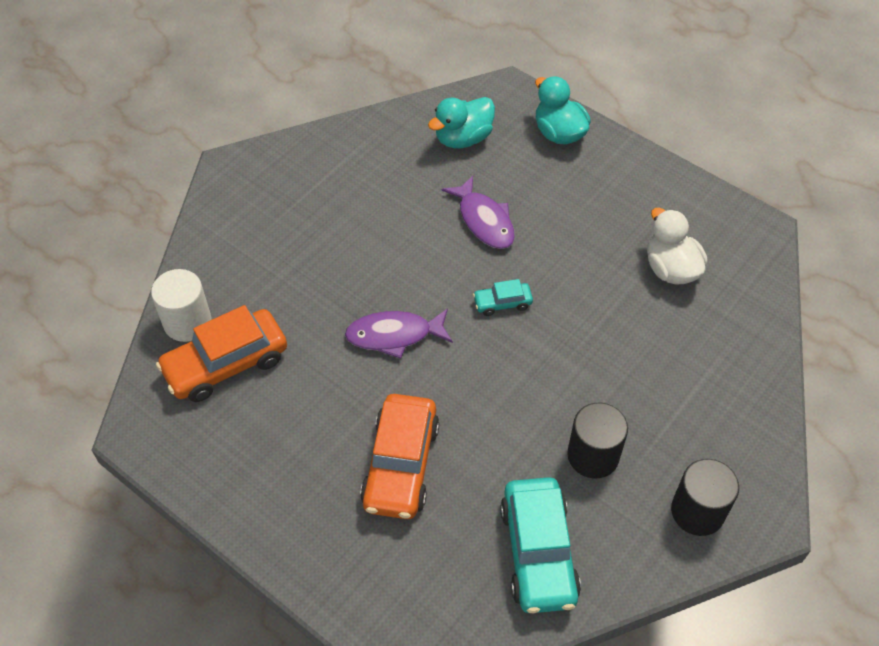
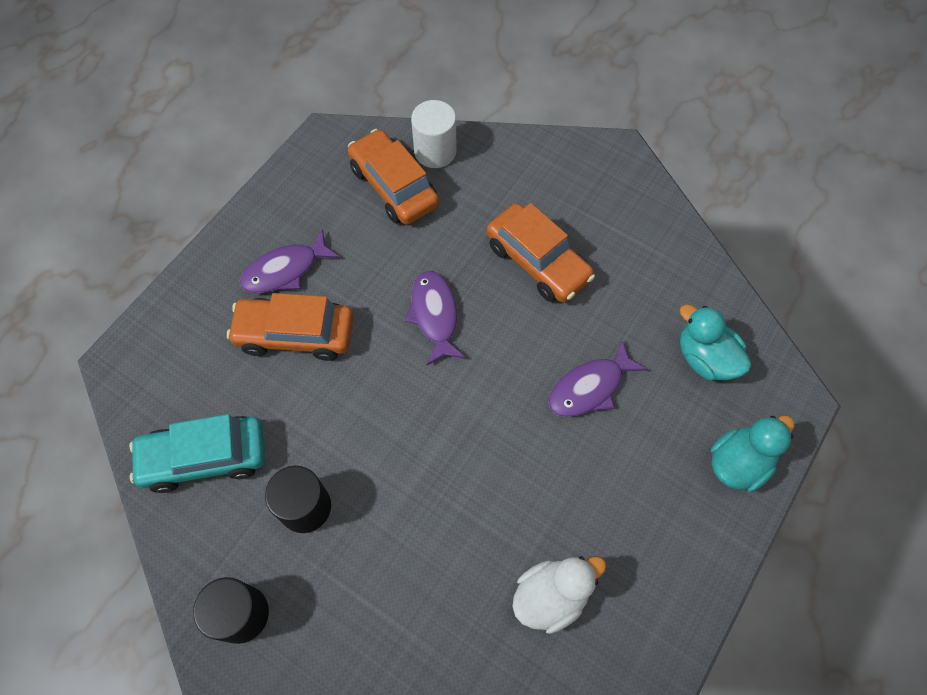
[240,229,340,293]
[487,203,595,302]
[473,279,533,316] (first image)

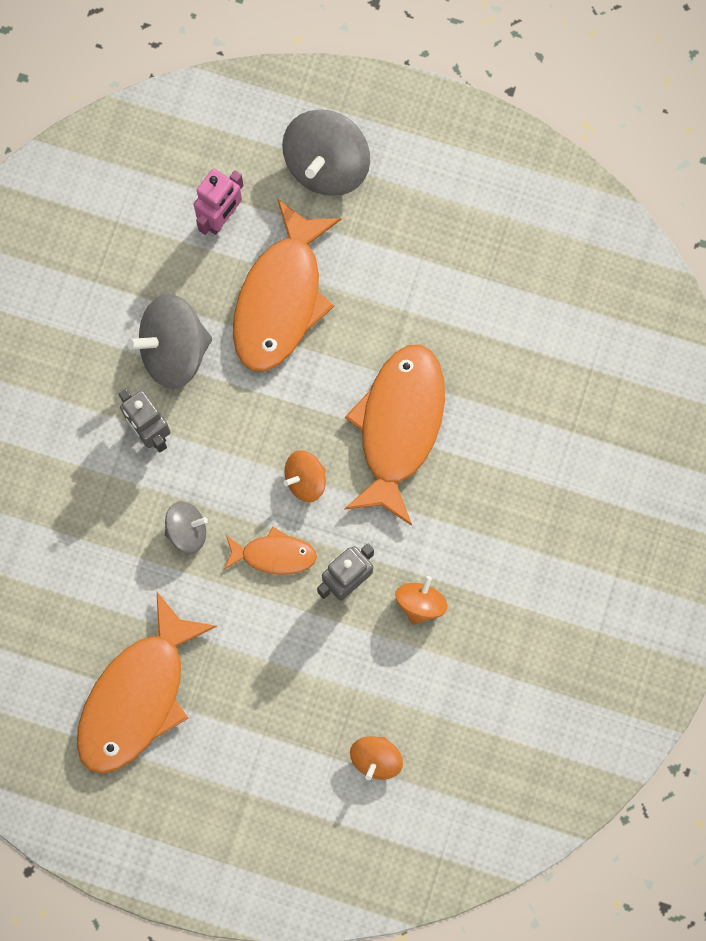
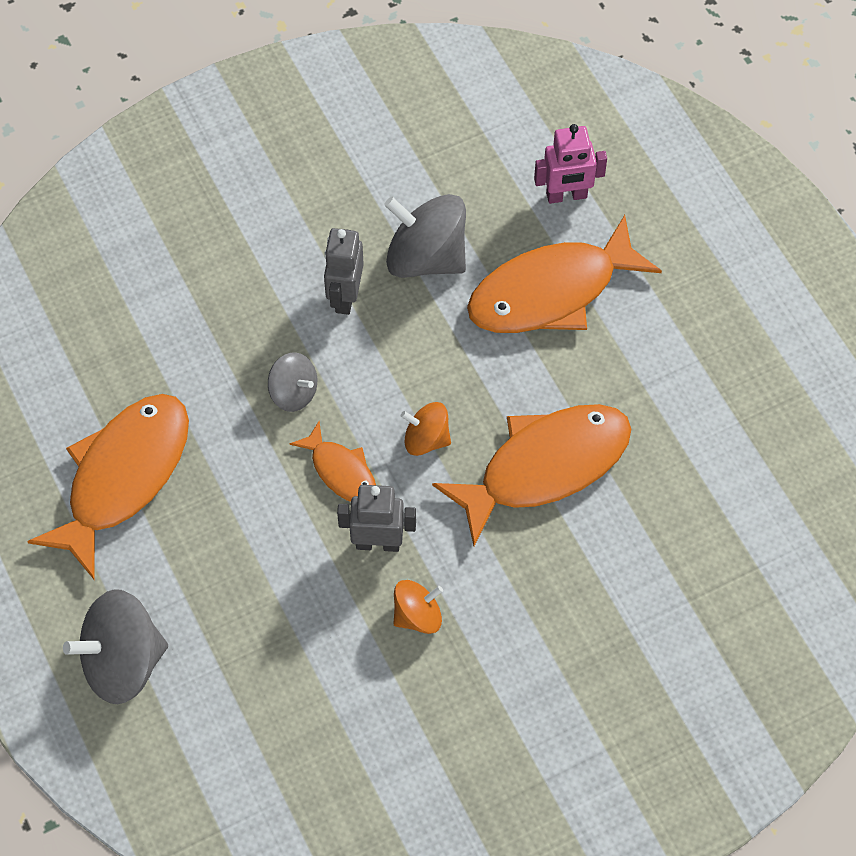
[27,394,189,579]
[63,589,168,704]
[350,736,403,780] (first image)

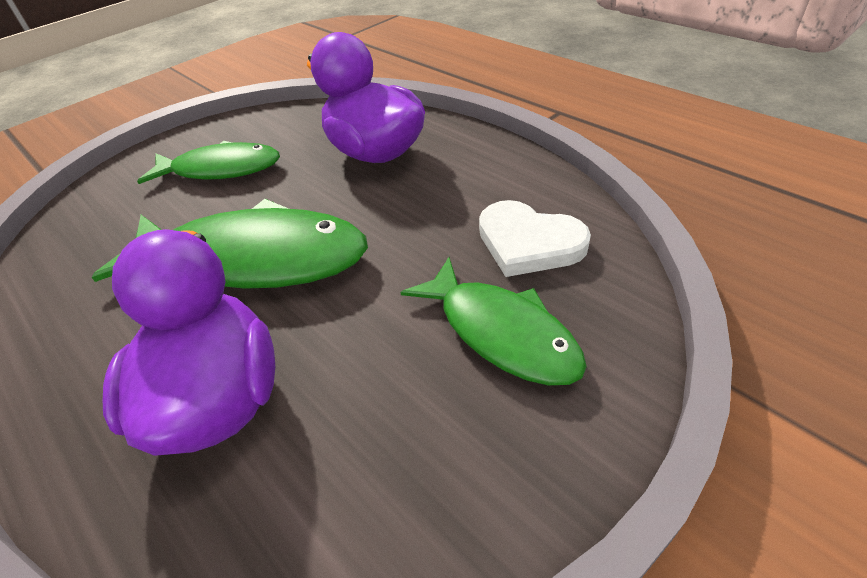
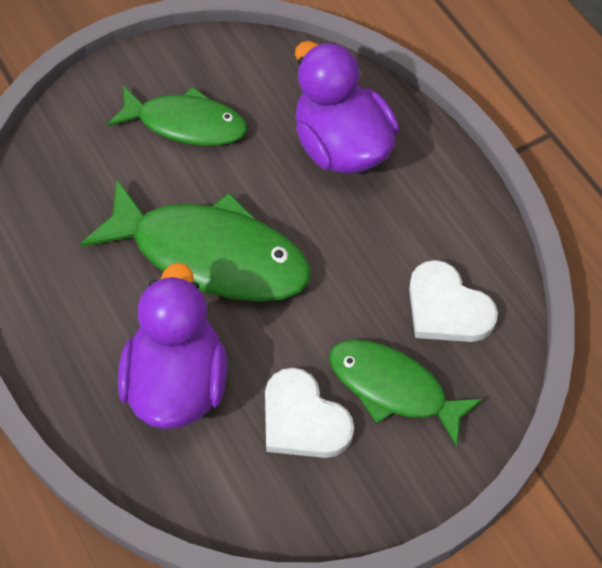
[265,368,354,458]
[329,340,483,447]

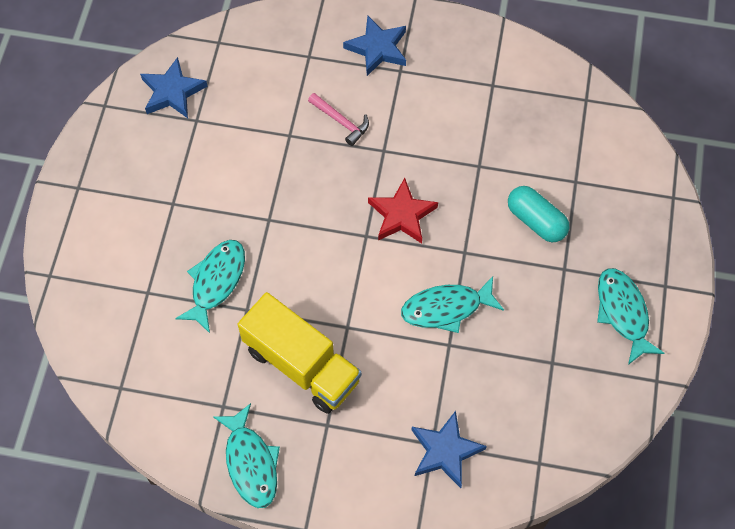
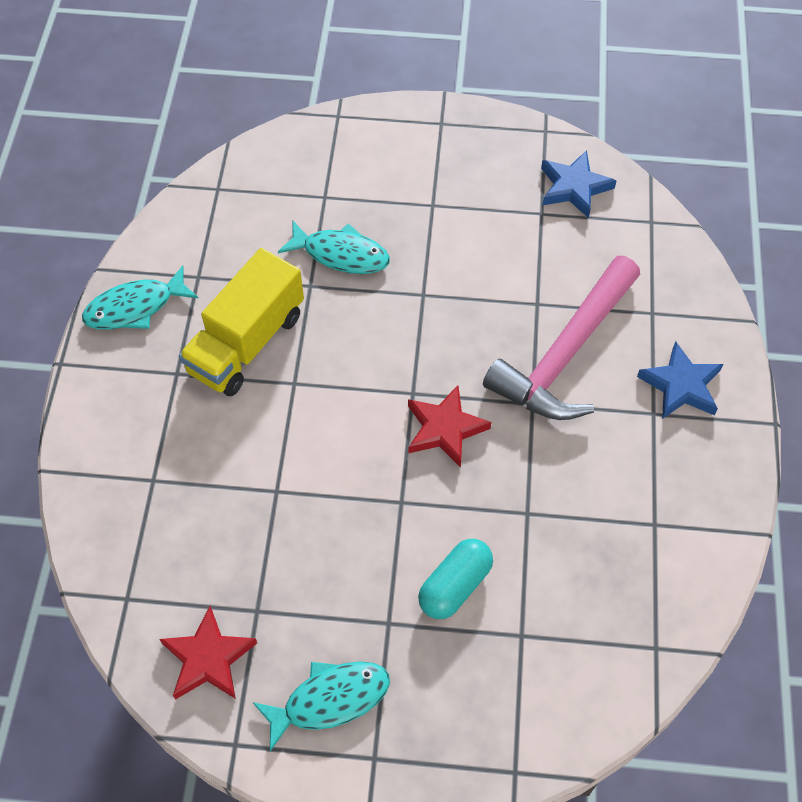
[159,606,257,700]
[483,256,640,420]
[401,276,504,333] (first image)
[412,411,487,488] (first image)

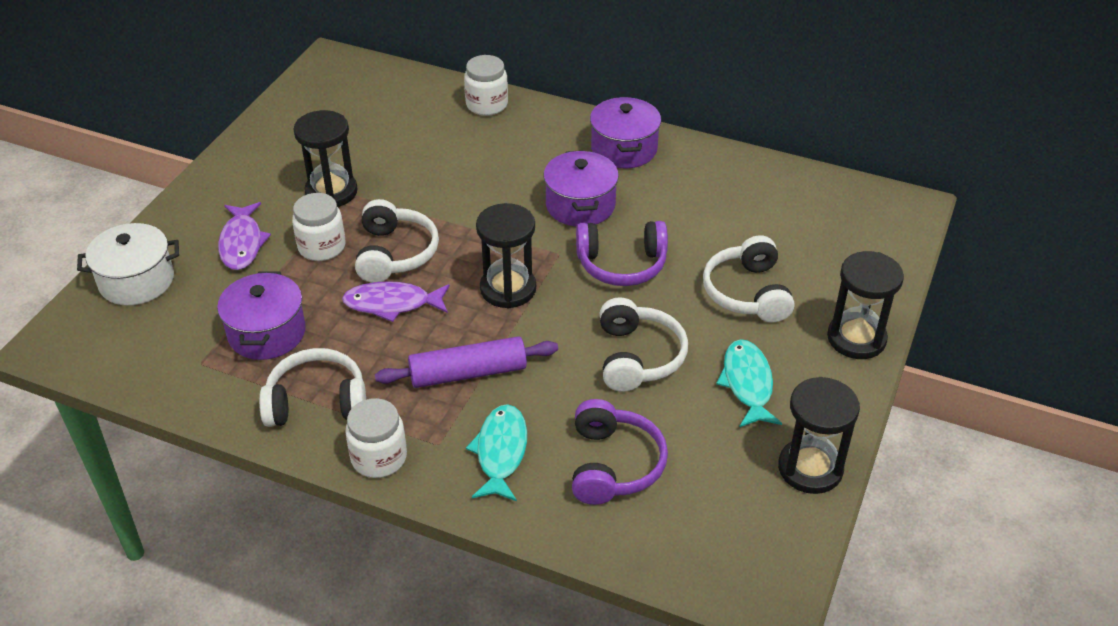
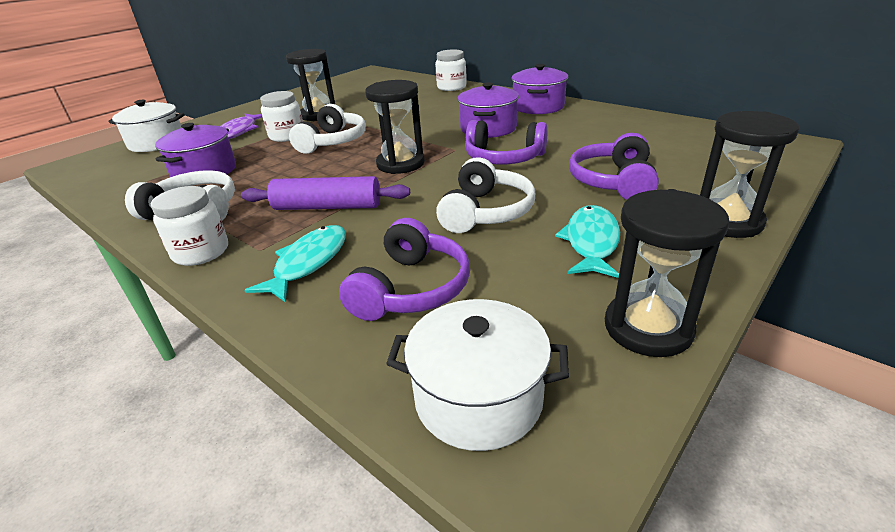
[386,299,569,451]
[569,133,659,200]
[342,281,450,322] (first image)

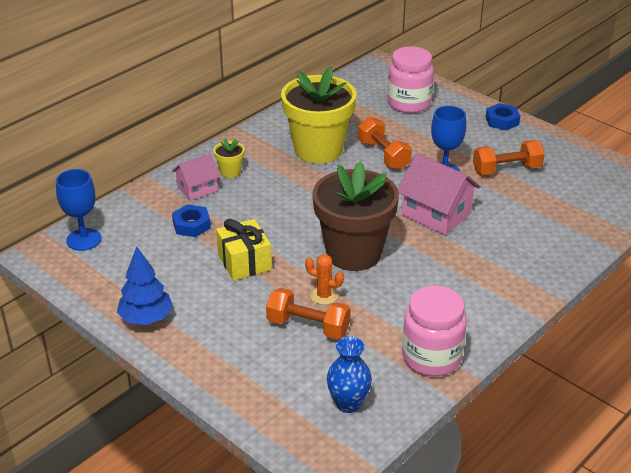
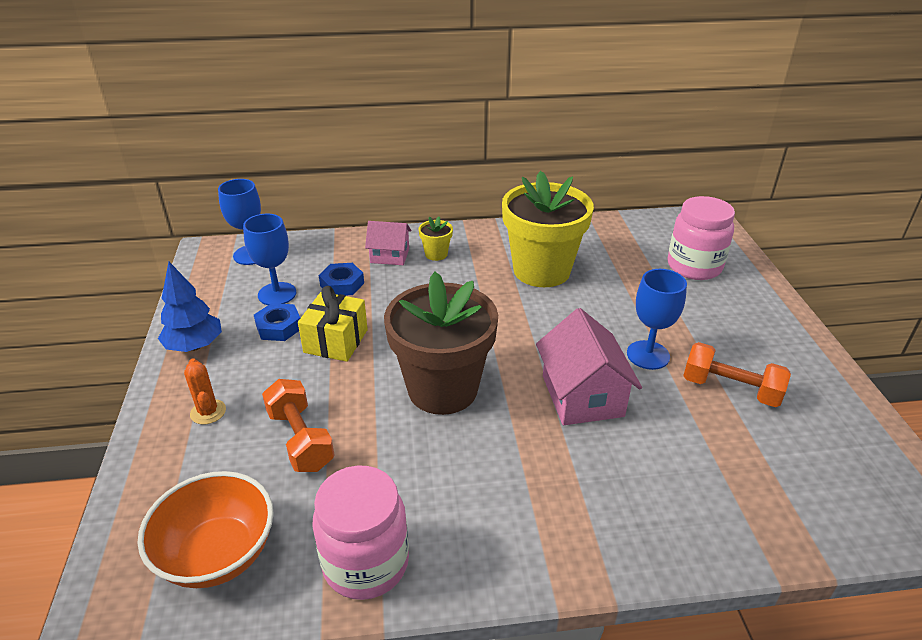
[138,471,274,588]
[184,359,226,425]
[243,214,297,305]
[254,303,300,341]
[358,117,412,170] (first image)

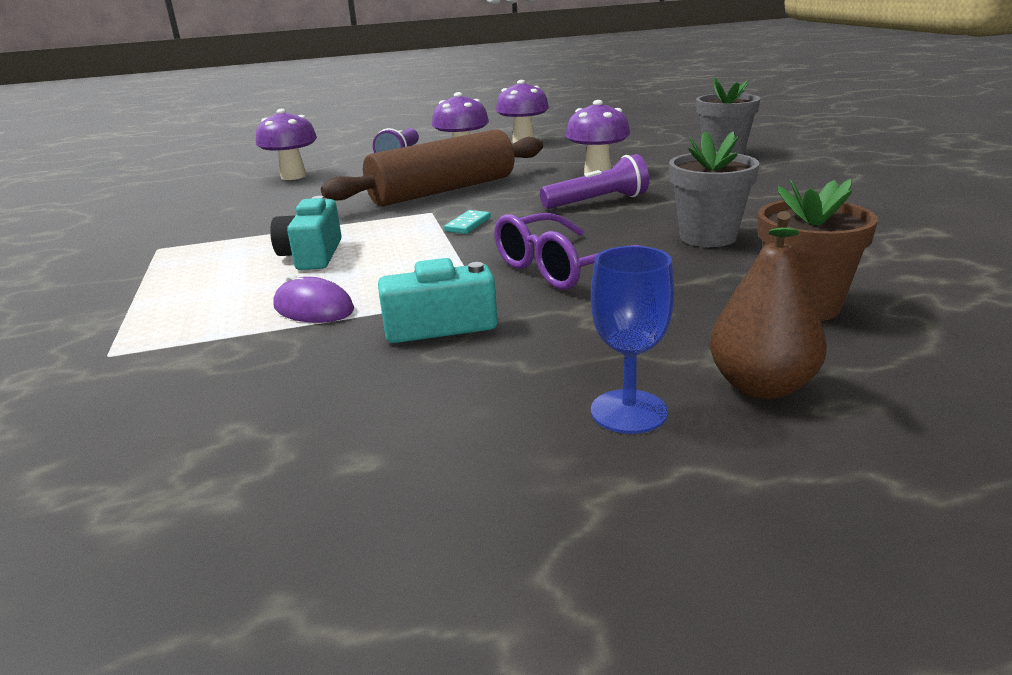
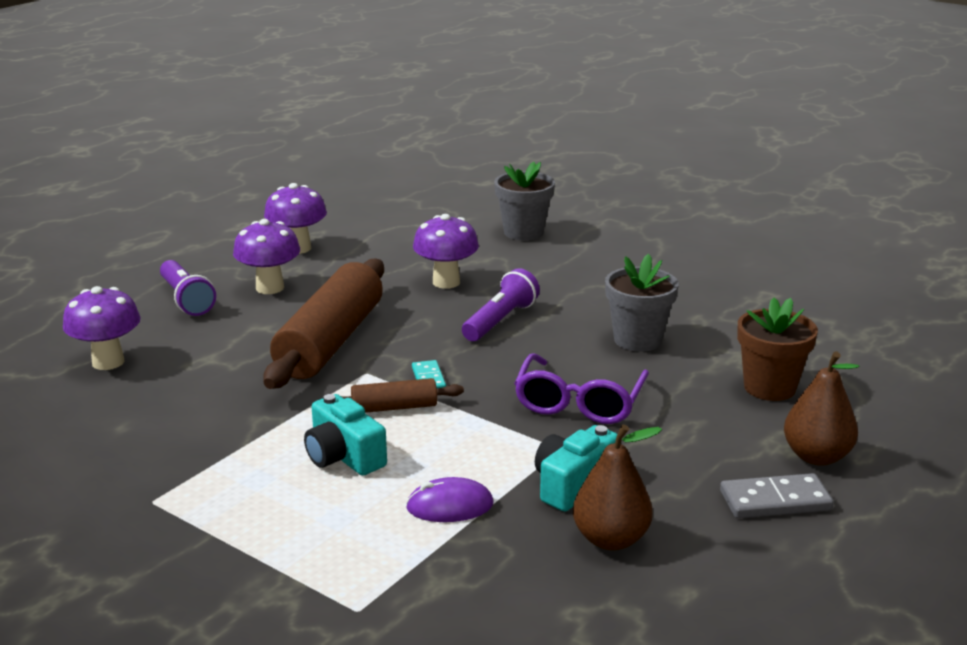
[341,378,464,413]
[573,424,662,550]
[720,473,834,518]

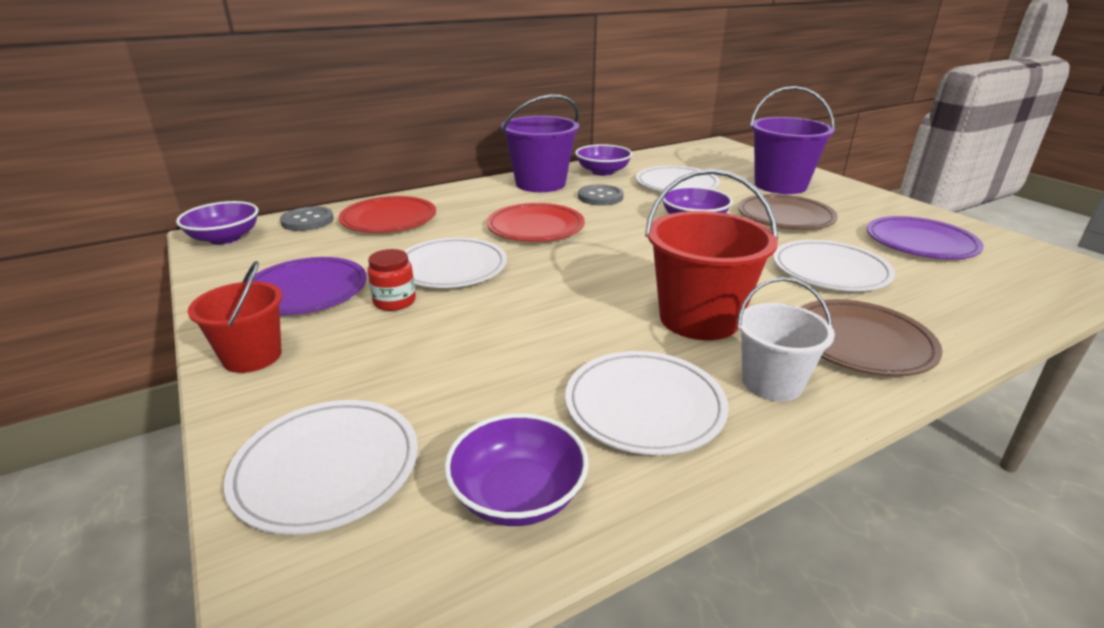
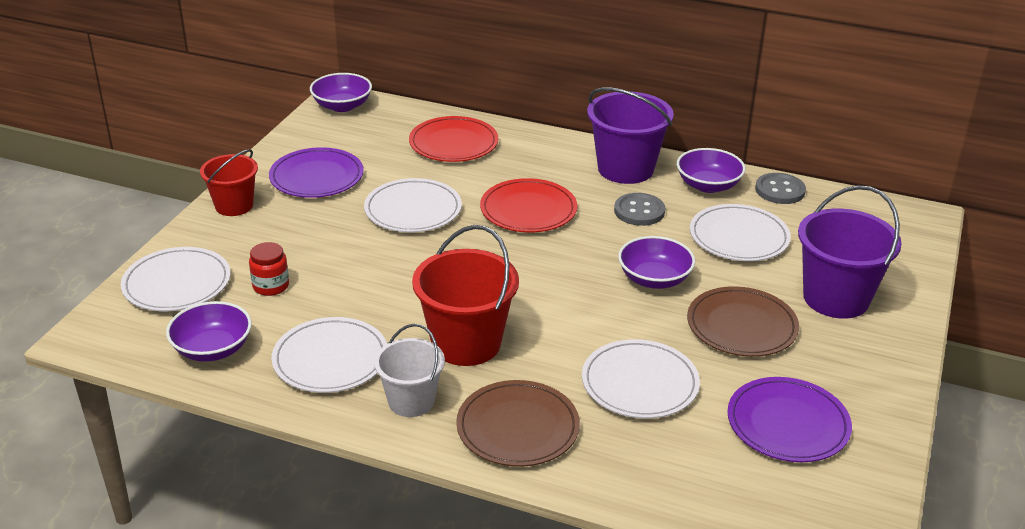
[249,242,289,296]
[755,173,806,204]

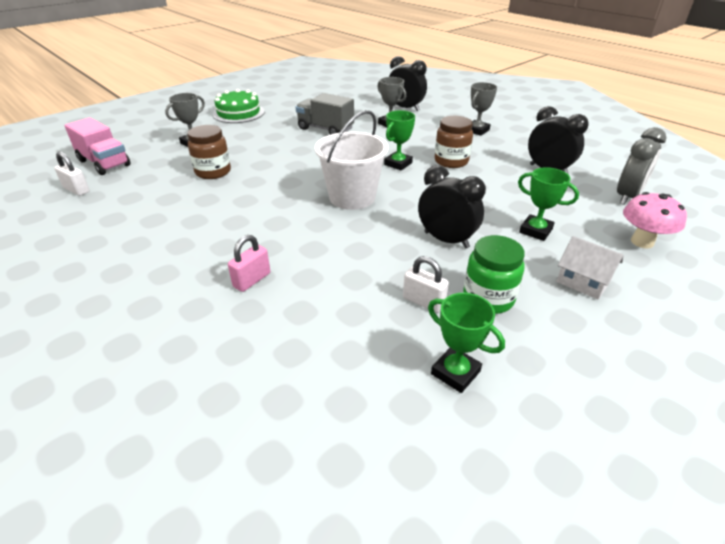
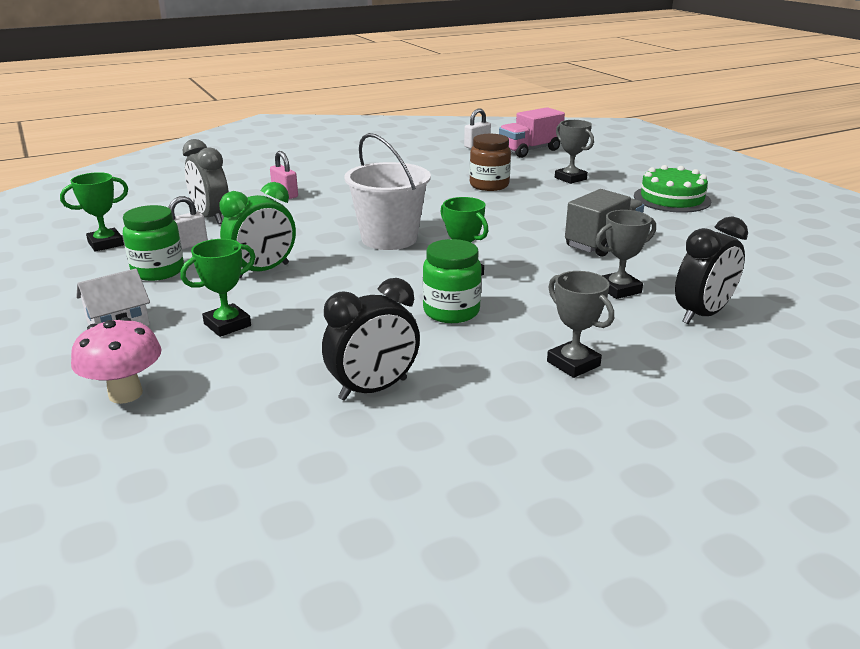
[182,139,229,224]
[219,182,296,278]
[423,239,482,323]

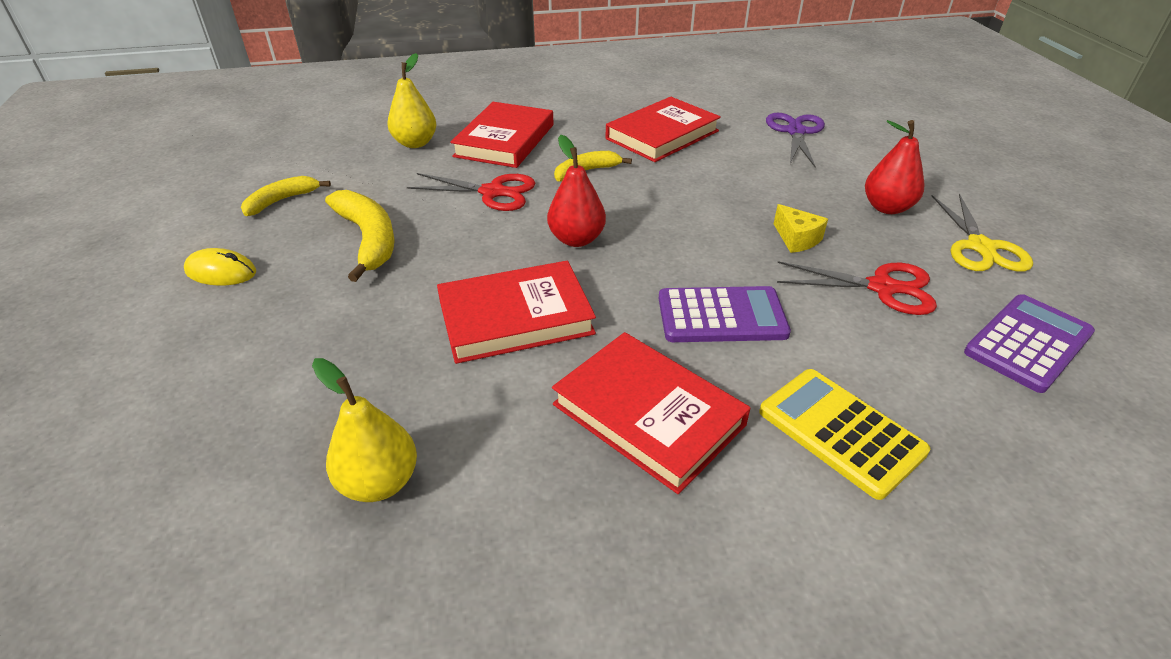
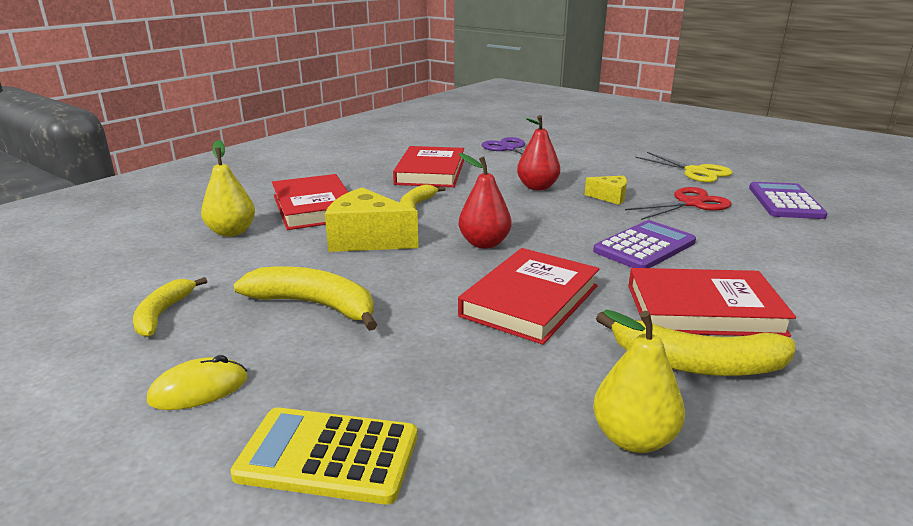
[230,407,417,505]
[325,188,418,252]
[517,115,560,190]
[596,312,796,376]

